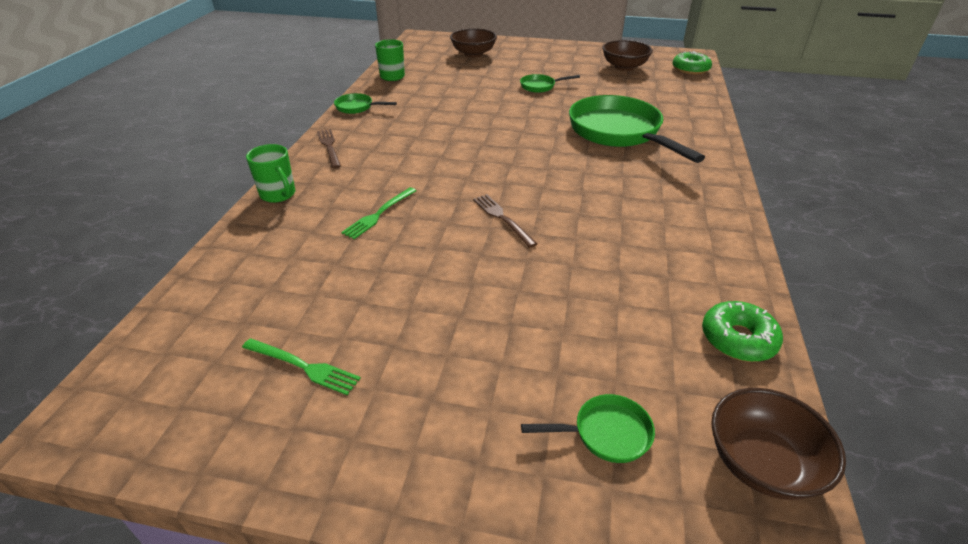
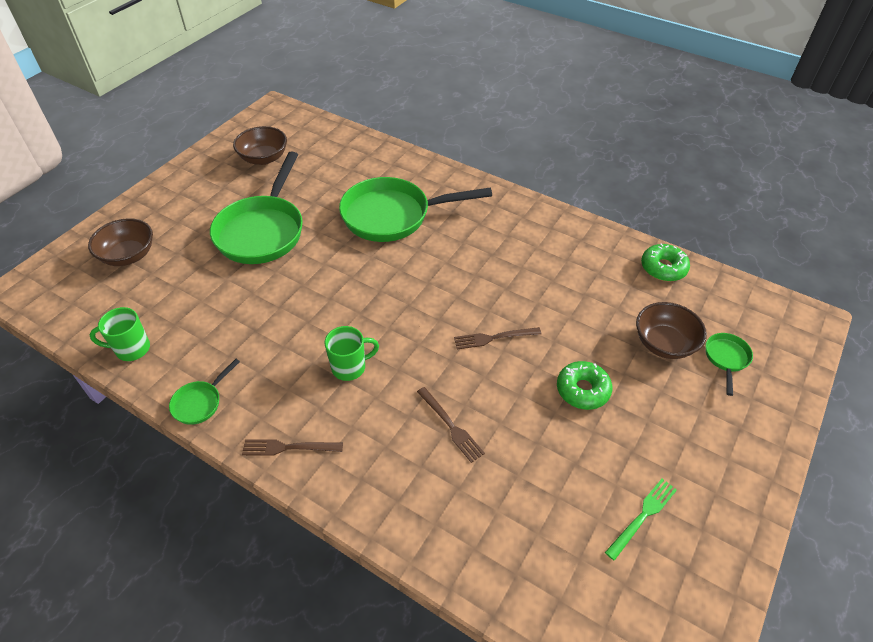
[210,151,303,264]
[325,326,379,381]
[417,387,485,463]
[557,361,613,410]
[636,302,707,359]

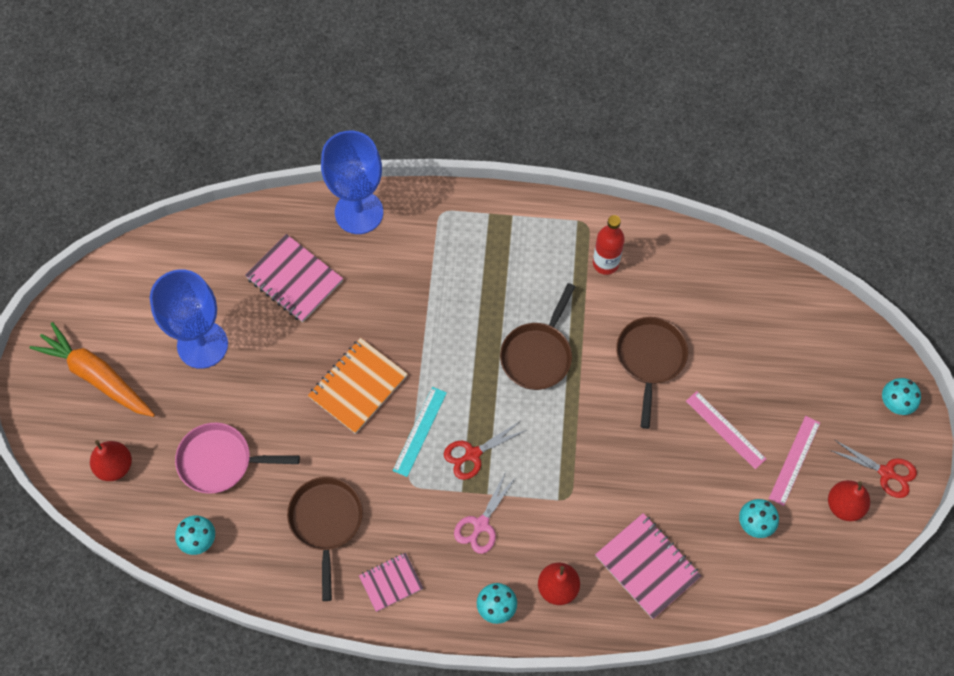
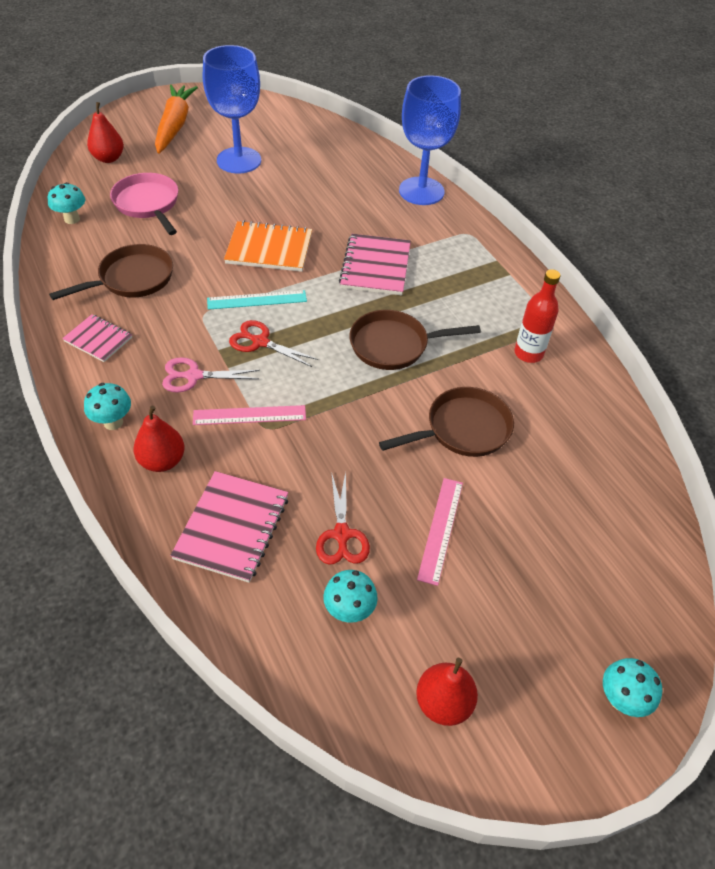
[193,405,306,425]
[316,472,370,565]
[339,234,411,295]

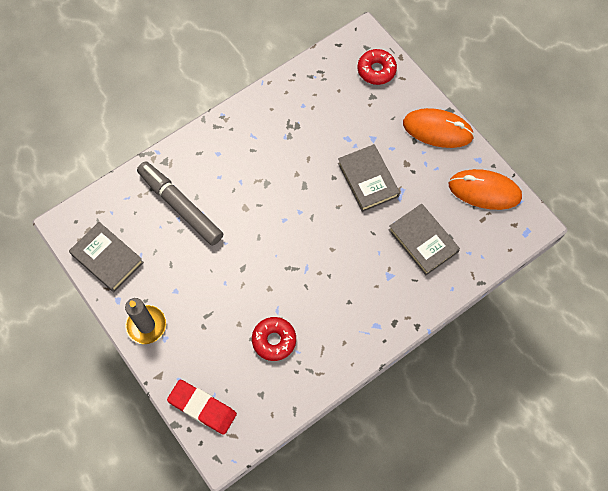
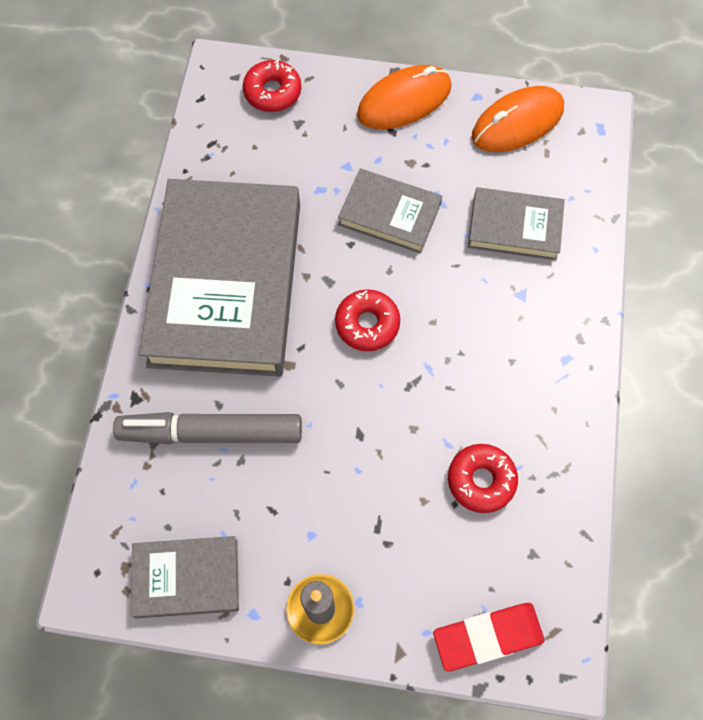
[139,179,300,377]
[335,289,400,351]

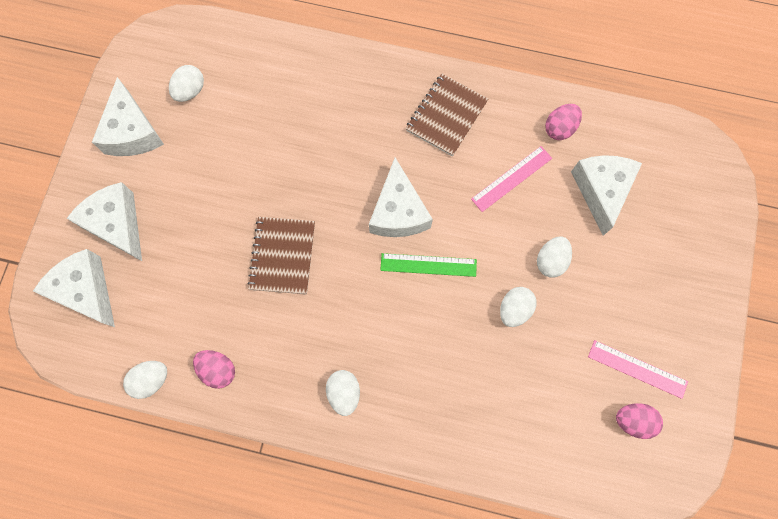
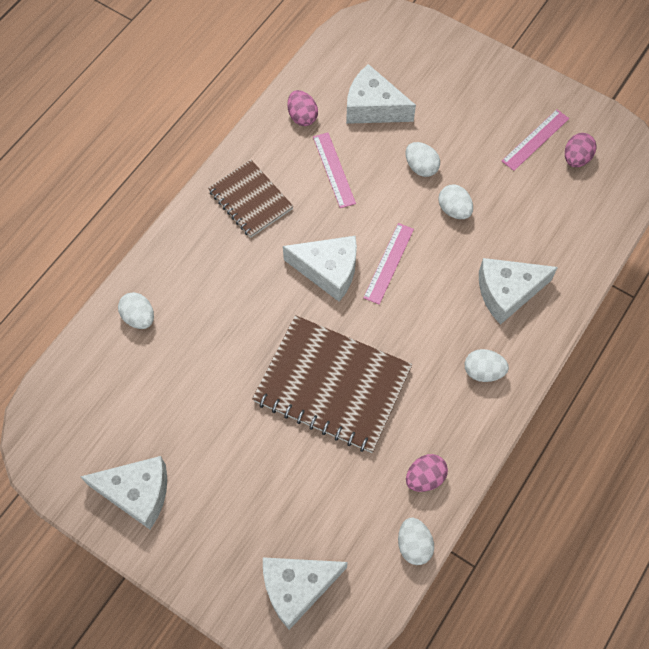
[118,292,154,329]
[252,315,412,453]
[363,223,414,304]
[479,258,558,325]

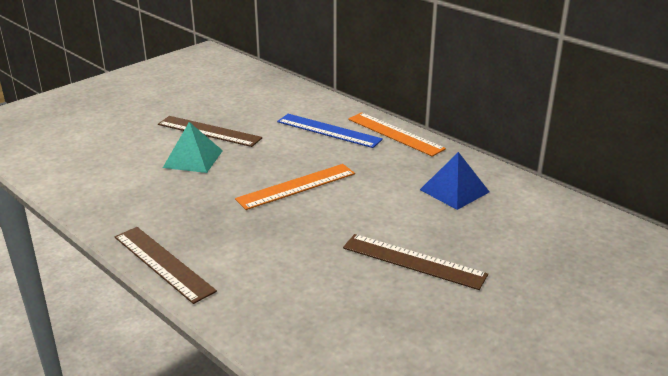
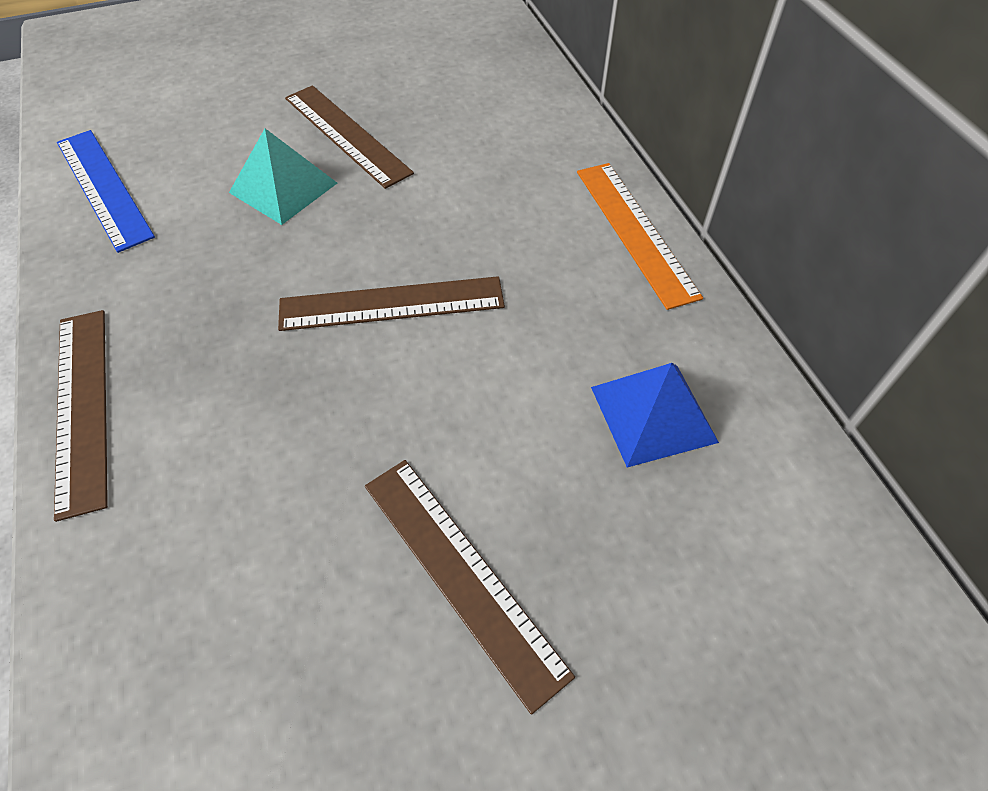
[57,130,155,253]
[278,276,505,331]

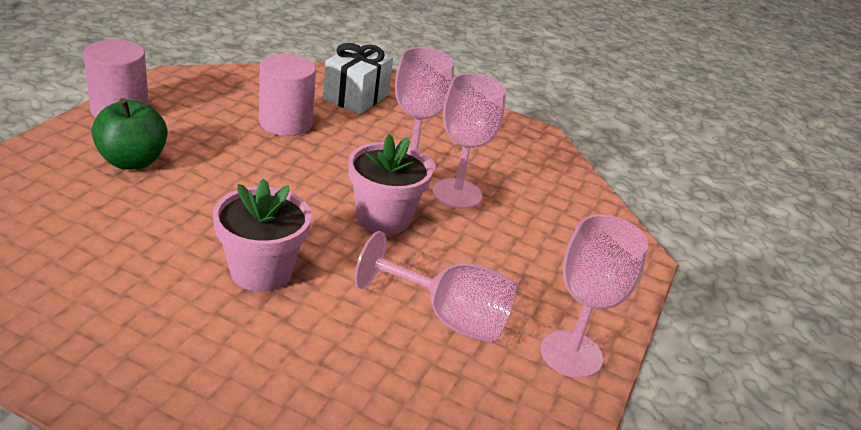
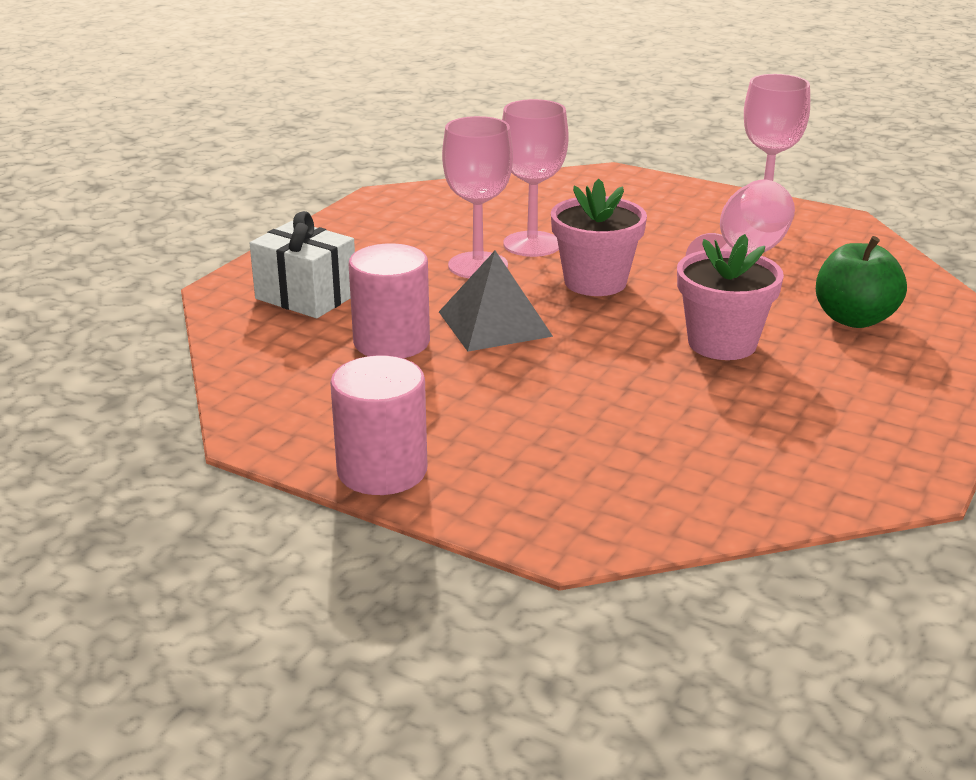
[439,251,553,352]
[816,236,907,328]

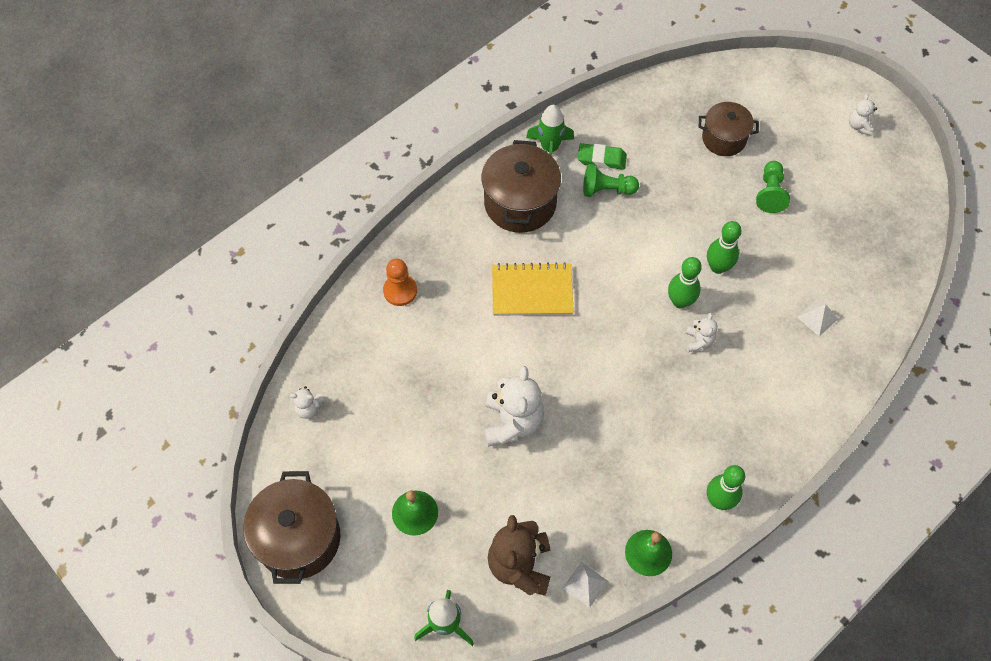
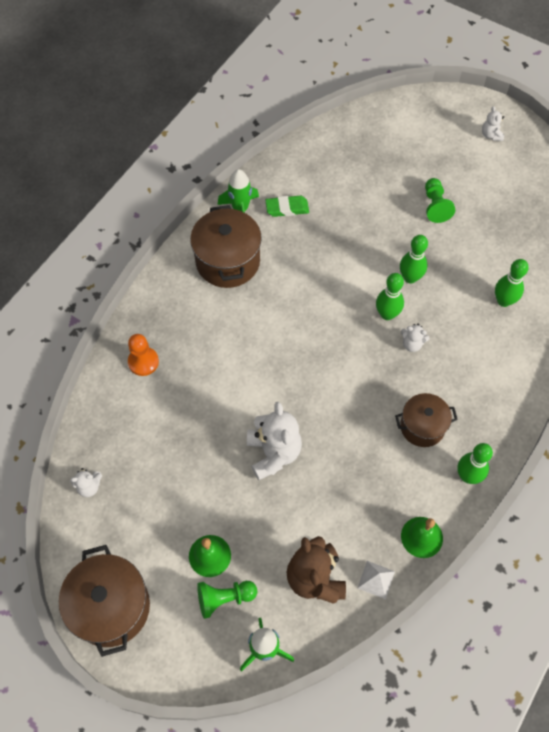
[197,581,257,619]
[395,393,458,447]
[401,324,430,352]
[495,259,529,307]
[492,262,574,316] (first image)

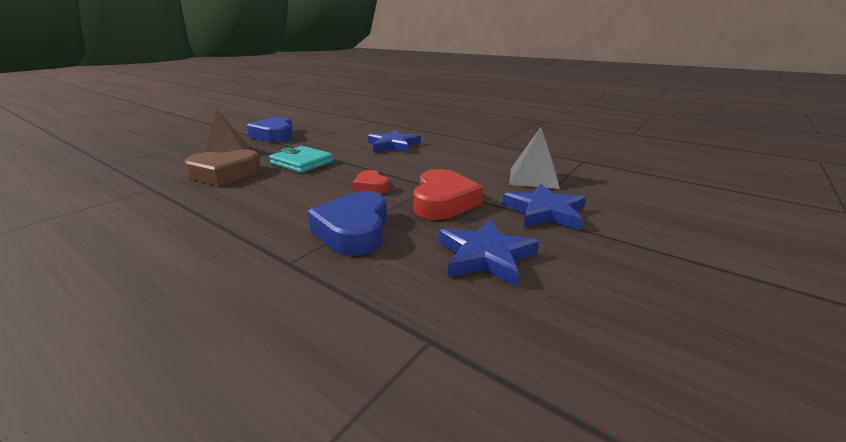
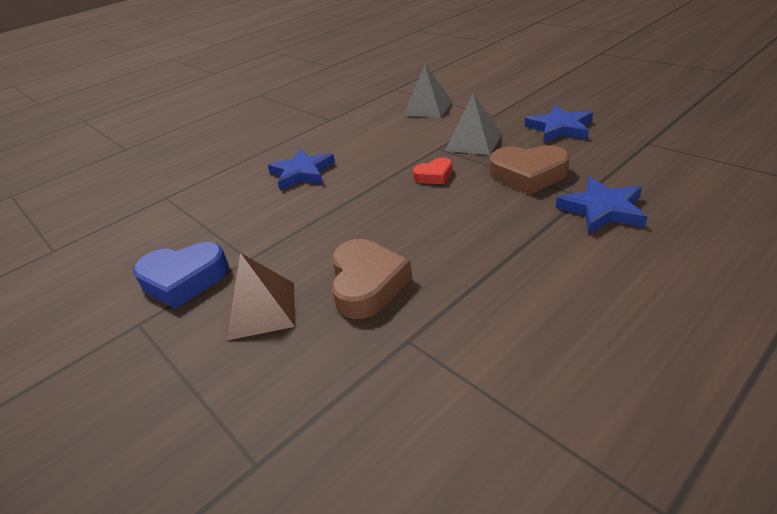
[445,94,502,155]
[489,145,570,195]
[556,177,648,234]
[269,146,334,173] (first image)

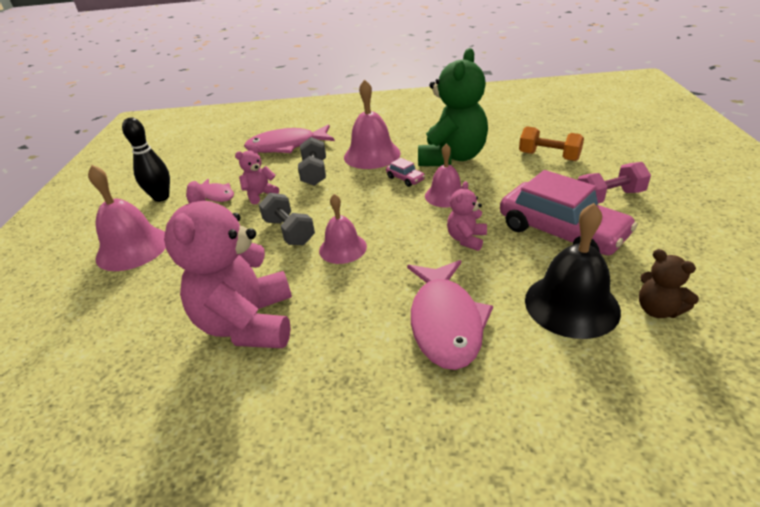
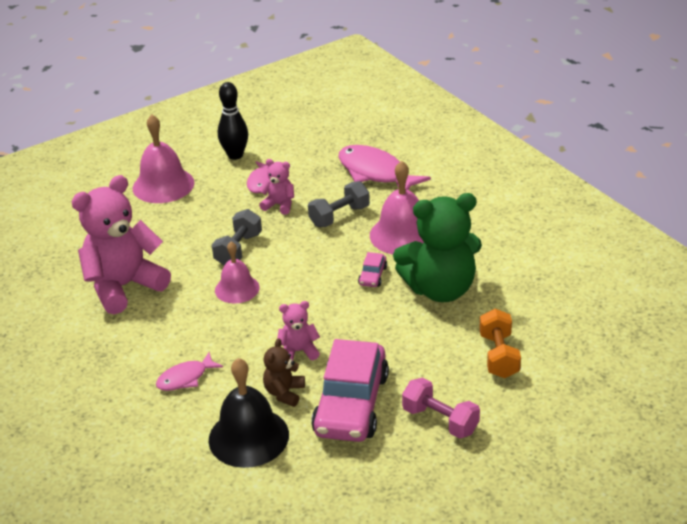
[156,352,223,391]
[263,338,305,407]
[425,144,462,207] (first image)

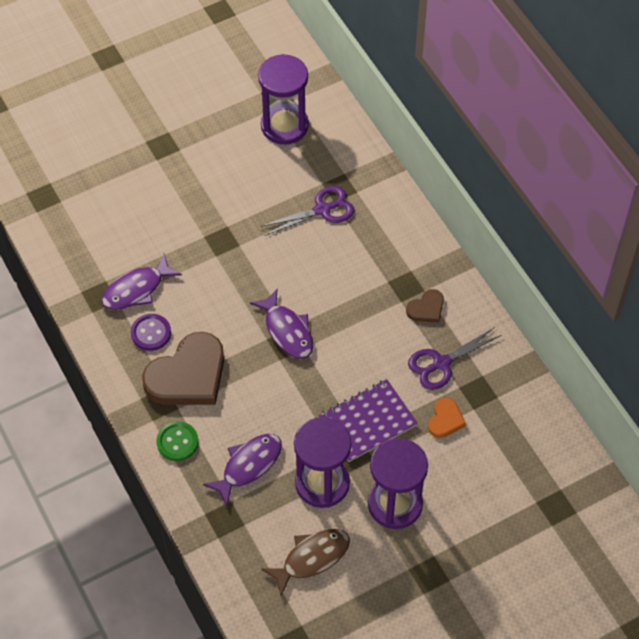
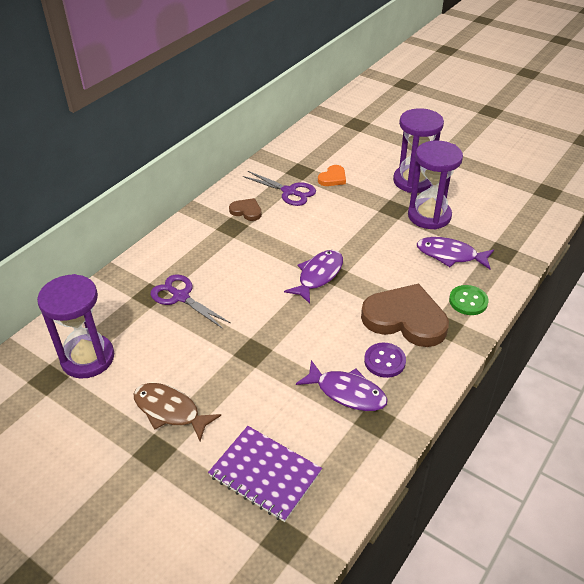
[133,383,221,441]
[208,426,322,522]
[318,165,346,186]

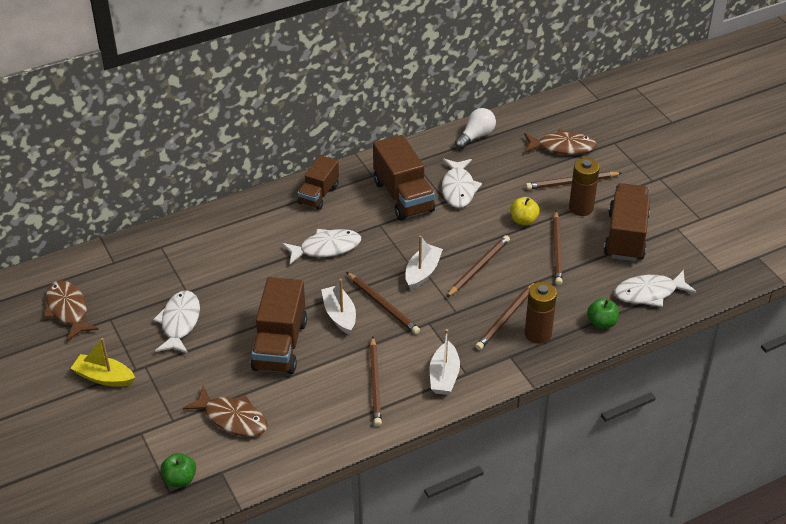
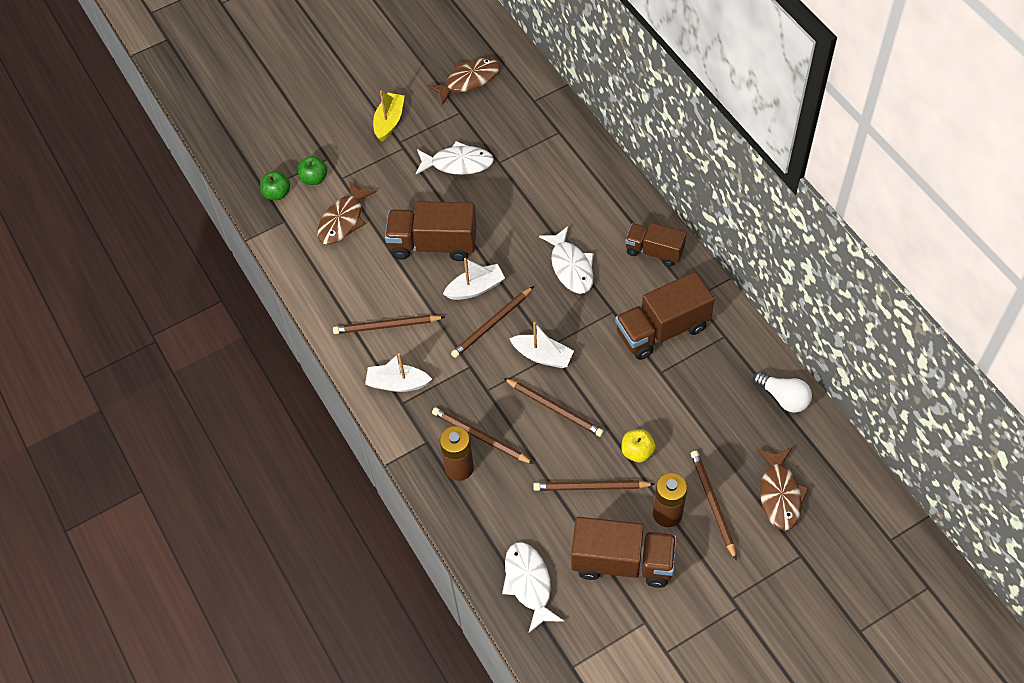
[298,156,328,185]
[442,159,482,208] (first image)

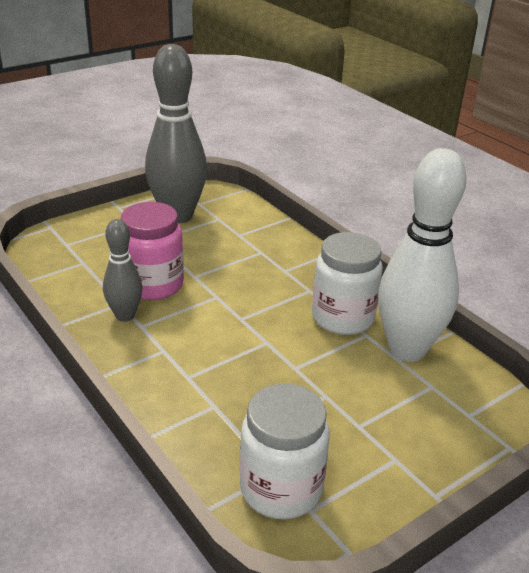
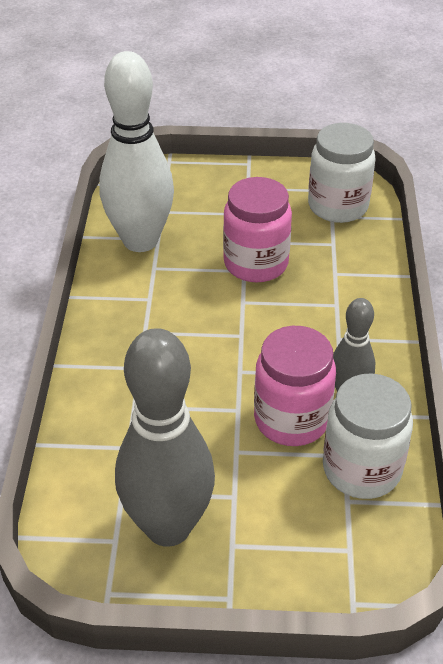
[223,177,292,282]
[323,373,413,499]

